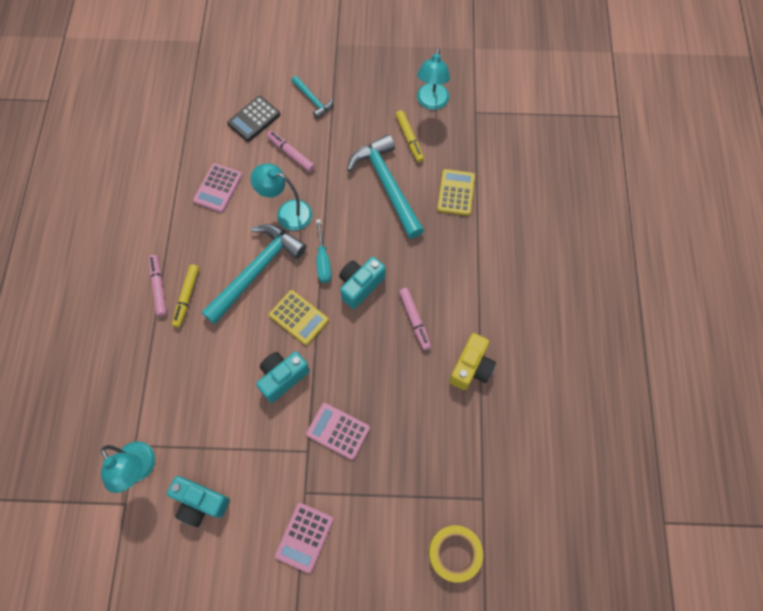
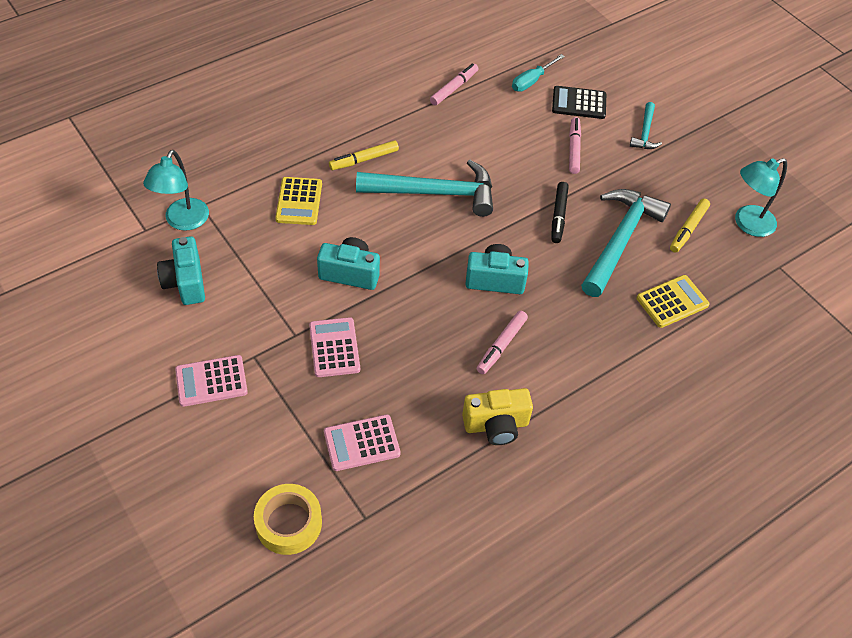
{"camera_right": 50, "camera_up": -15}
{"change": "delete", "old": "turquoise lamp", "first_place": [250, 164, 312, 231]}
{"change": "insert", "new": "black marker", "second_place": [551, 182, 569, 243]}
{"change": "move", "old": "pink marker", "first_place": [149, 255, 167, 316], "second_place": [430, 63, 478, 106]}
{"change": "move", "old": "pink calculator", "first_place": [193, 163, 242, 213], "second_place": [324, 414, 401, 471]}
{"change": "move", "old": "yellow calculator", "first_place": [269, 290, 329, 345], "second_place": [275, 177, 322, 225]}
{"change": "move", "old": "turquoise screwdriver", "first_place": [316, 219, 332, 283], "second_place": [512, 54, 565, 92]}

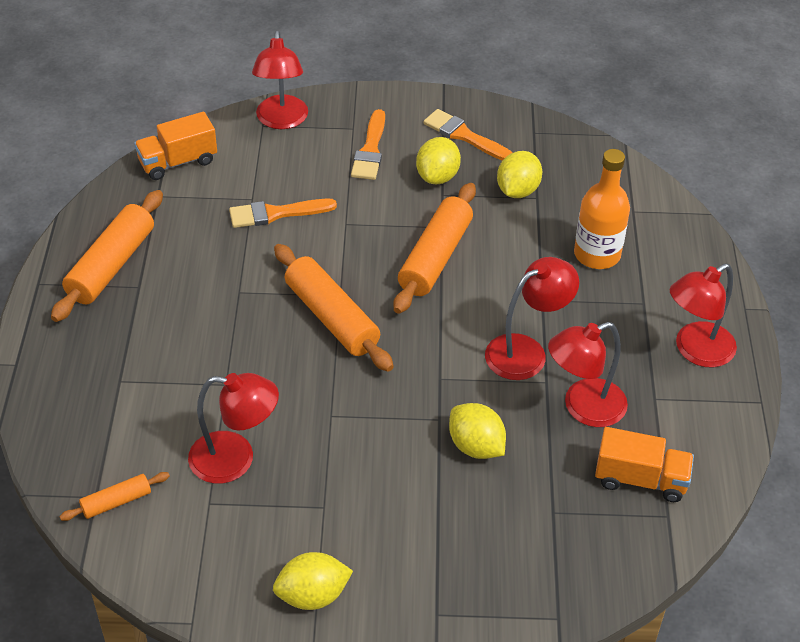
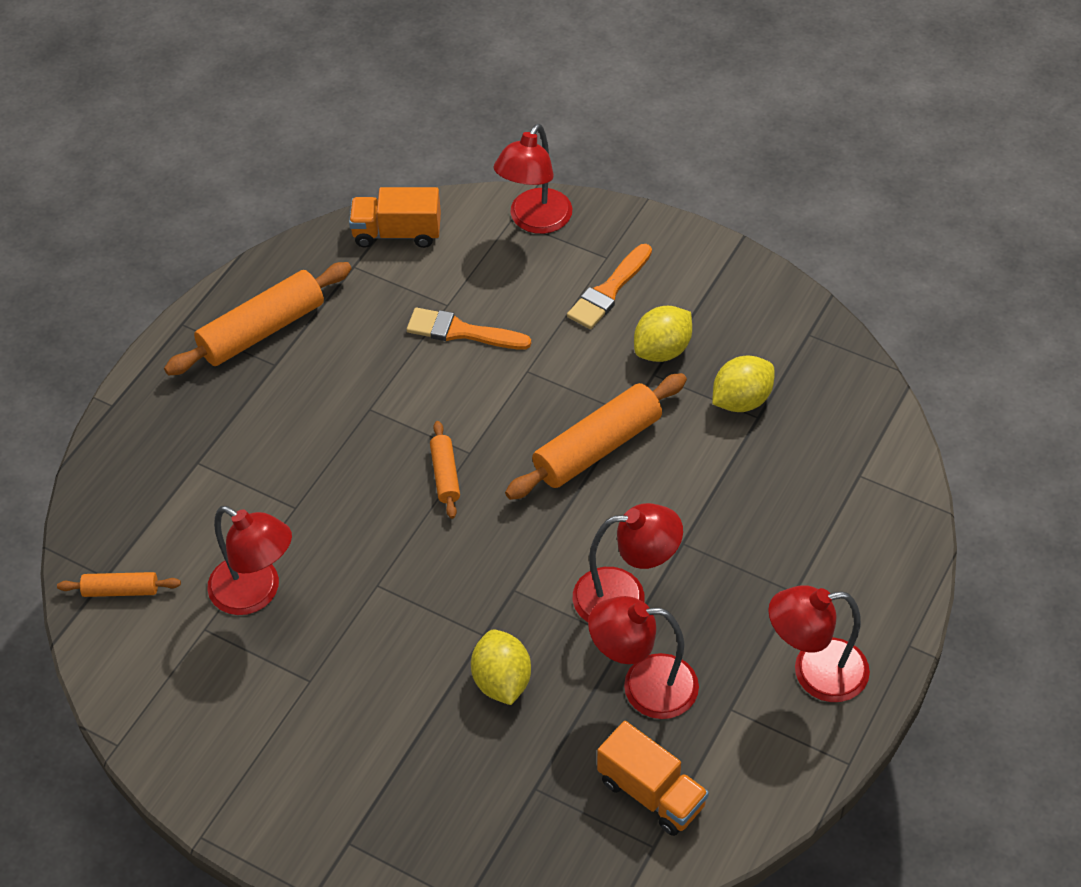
{"camera_right": 30, "camera_up": 5}
{"change": "delete", "old": "yellow lemon", "first_place": [273, 552, 353, 610]}
{"change": "delete", "old": "orange brush", "first_place": [424, 109, 513, 161]}
{"change": "delete", "old": "orange bottle", "first_place": [574, 149, 630, 269]}
{"change": "resize", "old": "orange rolling pin", "first_place": [274, 244, 394, 372], "second_place": [430, 421, 460, 519], "factor": 0.51}

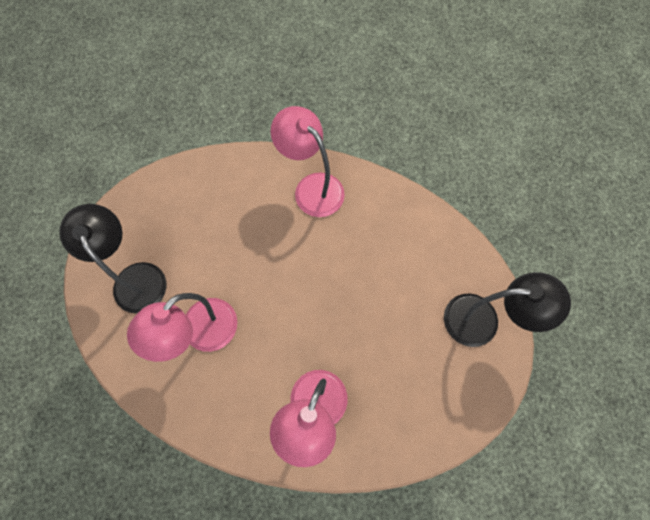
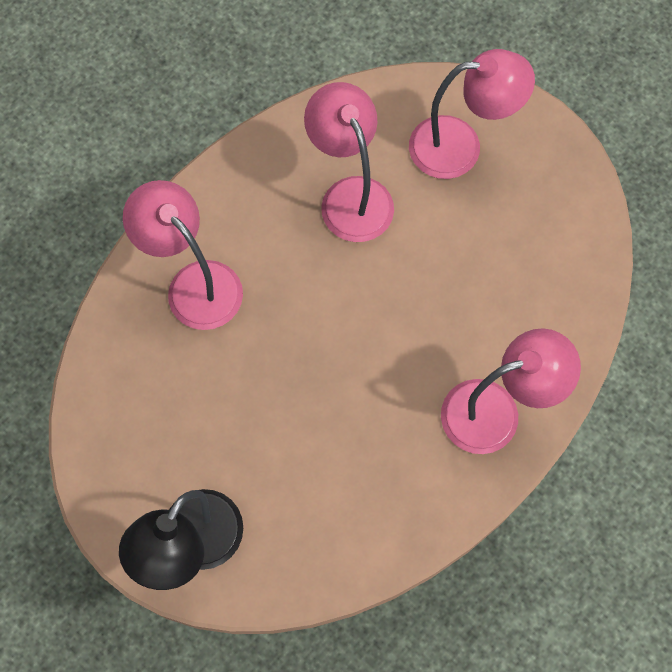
{"camera_right": 115, "camera_up": 0}
{"change": "recolor", "old": "black lamp", "new": "pink lamp", "first_place": [59, 204, 166, 314], "second_place": [409, 49, 535, 179]}

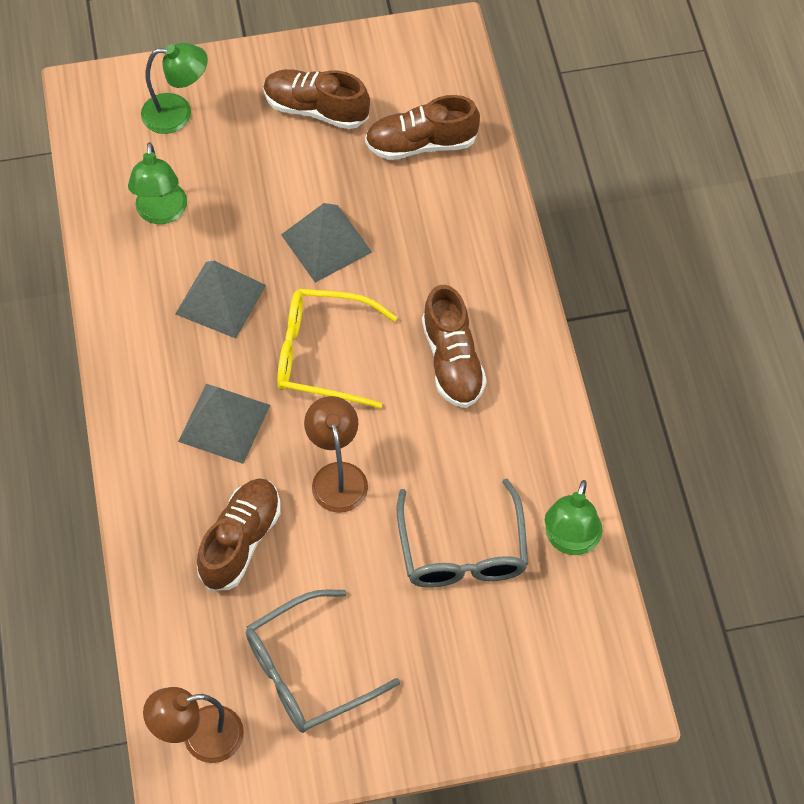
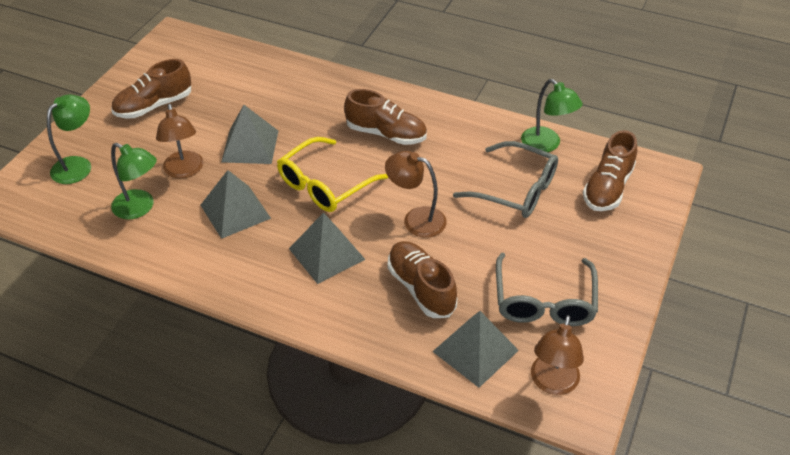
{"camera_right": -55, "camera_up": -15}
{"change": "insert", "new": "brown lamp", "second_place": [156, 104, 203, 178]}
{"change": "insert", "new": "grey pyramid", "second_place": [432, 311, 519, 388]}
{"change": "move", "old": "brown shoe", "first_place": [365, 95, 480, 160], "second_place": [583, 130, 637, 211]}

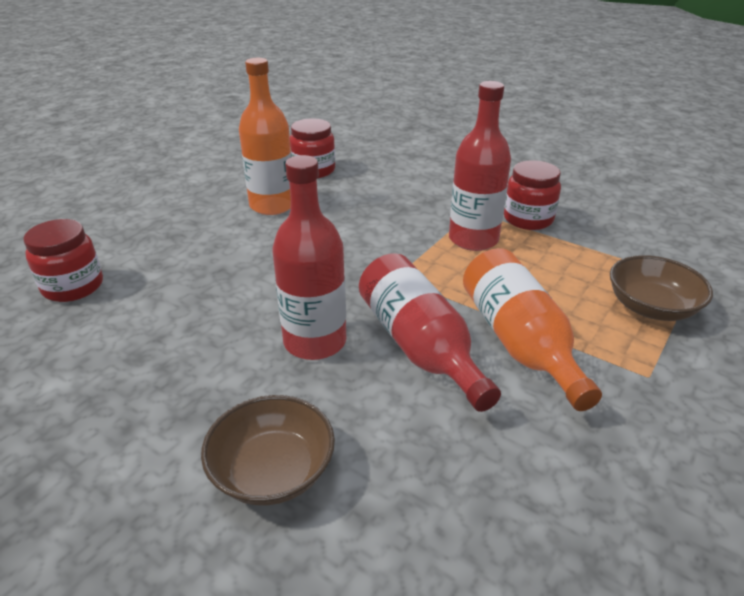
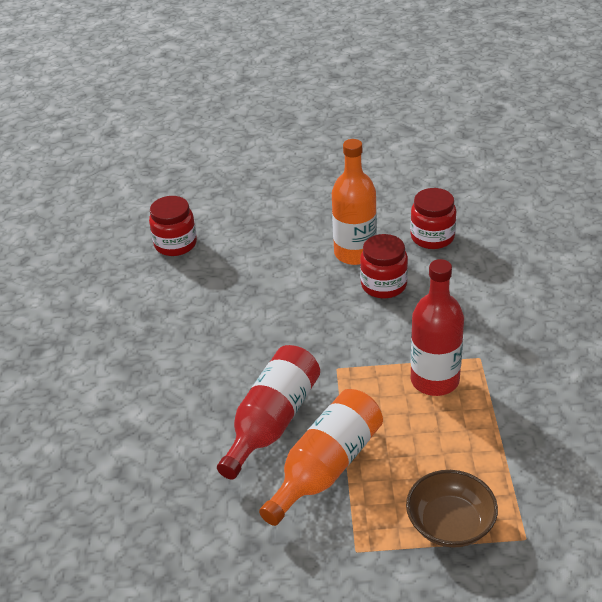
{"camera_right": 55, "camera_up": 5}
{"change": "delete", "old": "brown bowl", "first_place": [201, 395, 335, 505]}
{"change": "delete", "old": "red bottle", "first_place": [272, 155, 346, 360]}
{"change": "move", "old": "red jar", "first_place": [504, 160, 561, 230], "second_place": [360, 234, 408, 298]}

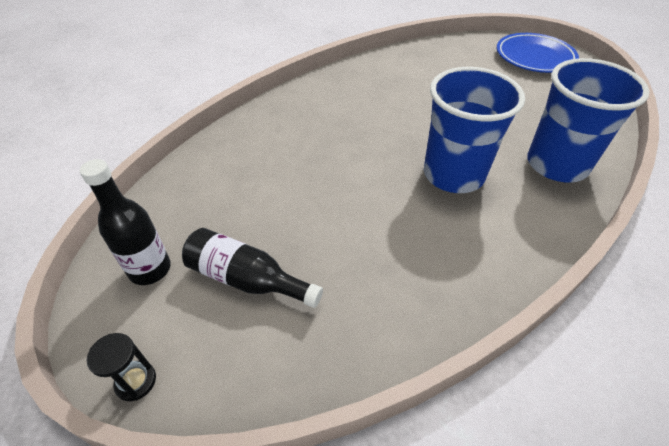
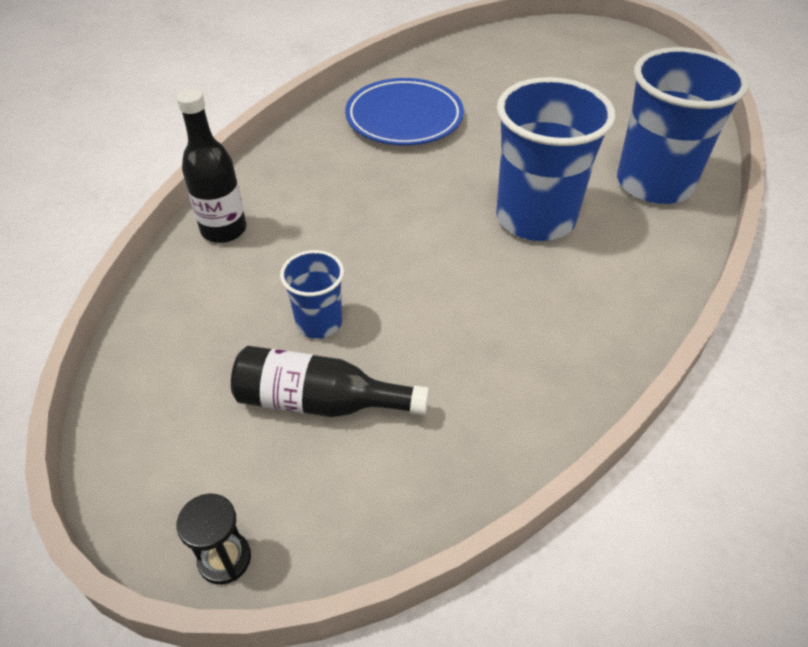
{"camera_right": -15, "camera_up": 0}
{"change": "insert", "new": "blue cup", "second_place": [280, 250, 344, 339]}
{"change": "move", "old": "black bottle", "first_place": [80, 159, 171, 285], "second_place": [176, 89, 246, 243]}
{"change": "move", "old": "blue plate", "first_place": [497, 33, 579, 73], "second_place": [345, 78, 464, 146]}

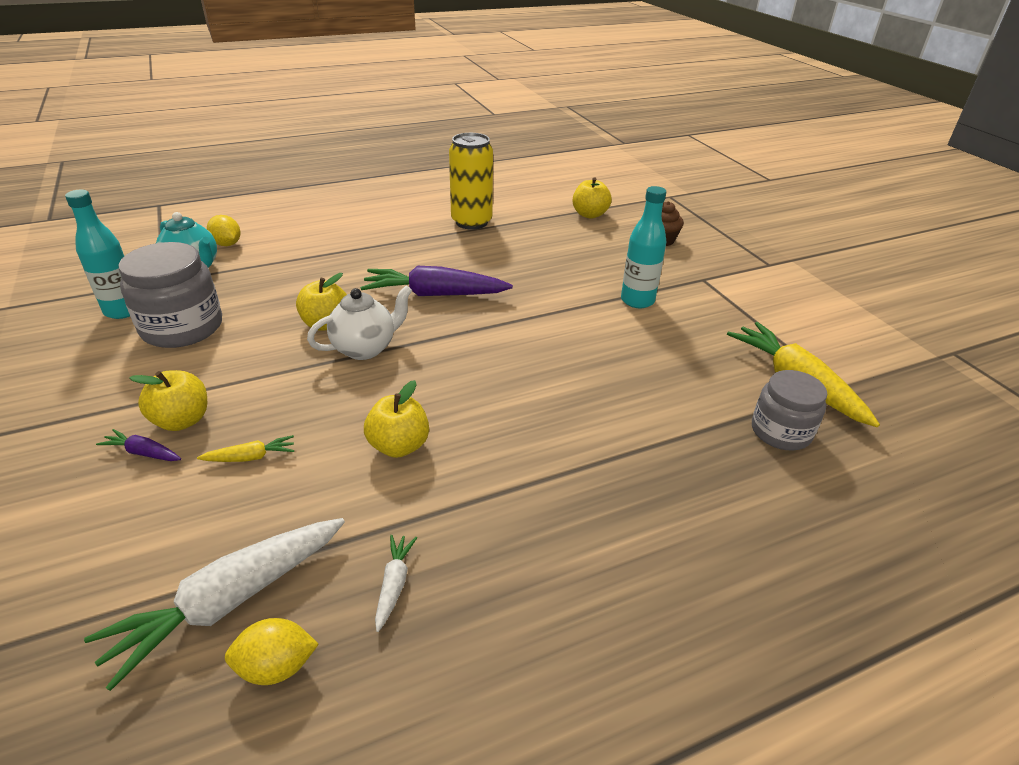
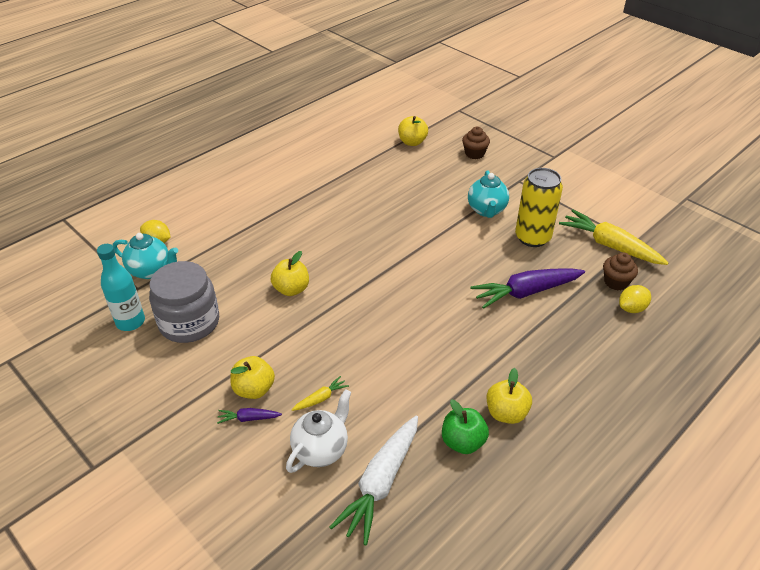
{"camera_right": -20, "camera_up": 5}
{"change": "move", "old": "yellow lemon", "first_place": [225, 618, 319, 685], "second_place": [619, 285, 651, 313]}
{"change": "move", "old": "white teapot", "first_place": [307, 285, 412, 360], "second_place": [286, 389, 352, 473]}
{"change": "move", "old": "purple carrot", "first_place": [360, 266, 513, 296], "second_place": [470, 269, 585, 309]}
{"change": "move", "old": "yellow apple", "first_place": [364, 380, 429, 458], "second_place": [487, 368, 532, 424]}
{"change": "move", "old": "yellow can", "first_place": [449, 133, 493, 230], "second_place": [515, 168, 563, 247]}
{"change": "replace", "old": "white carrot", "new": "green apple", "first_place": [375, 535, 417, 632], "second_place": [442, 400, 489, 454]}
{"change": "replace", "old": "turquoise bottle", "new": "turquoise teapot", "first_place": [621, 186, 666, 308], "second_place": [468, 170, 509, 218]}
{"change": "replace", "old": "grey jar", "new": "brown cupcake", "first_place": [752, 370, 827, 450], "second_place": [603, 252, 638, 290]}

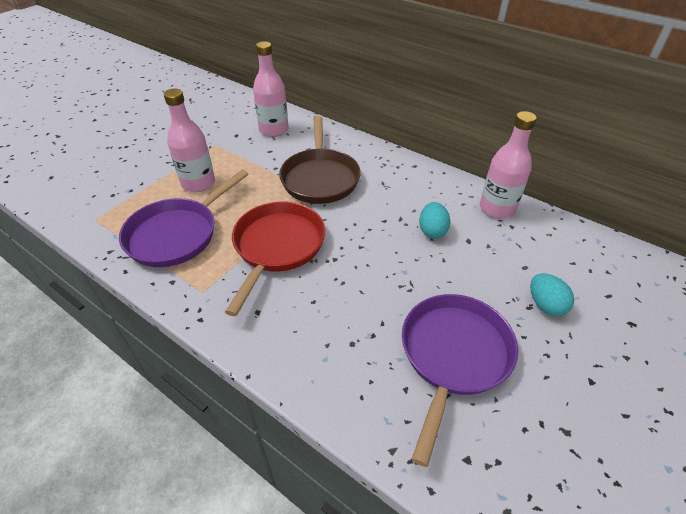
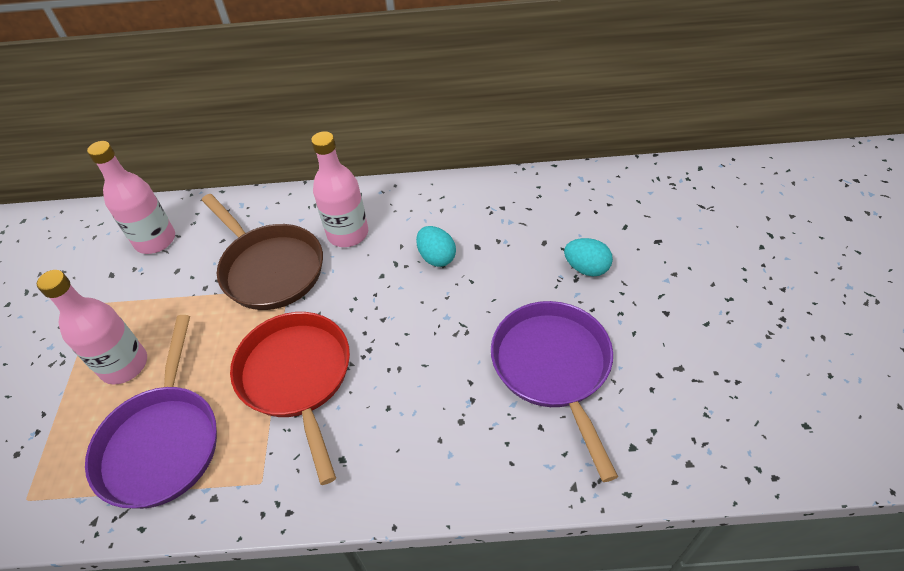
{"camera_right": -35, "camera_up": 5}
{"change": "move", "old": "pink bottle", "first_place": [480, 111, 537, 219], "second_place": [311, 131, 368, 247]}

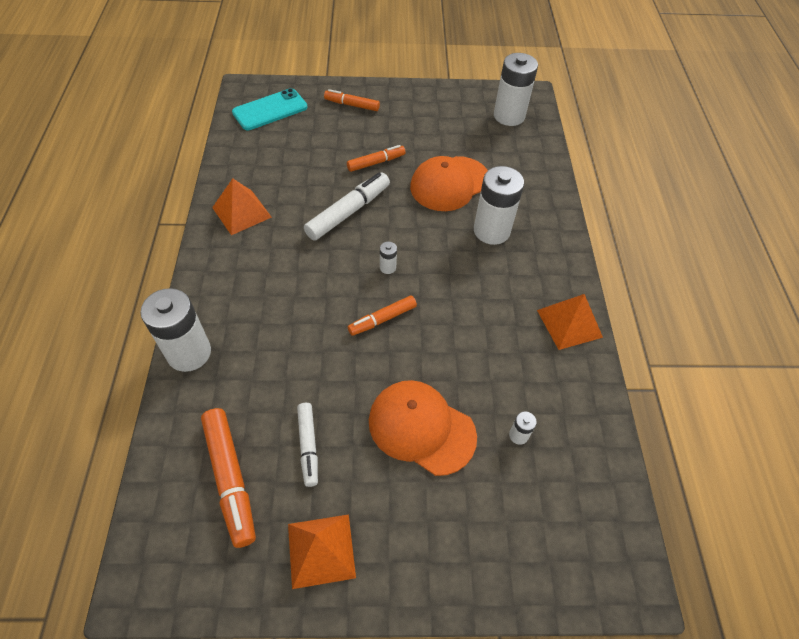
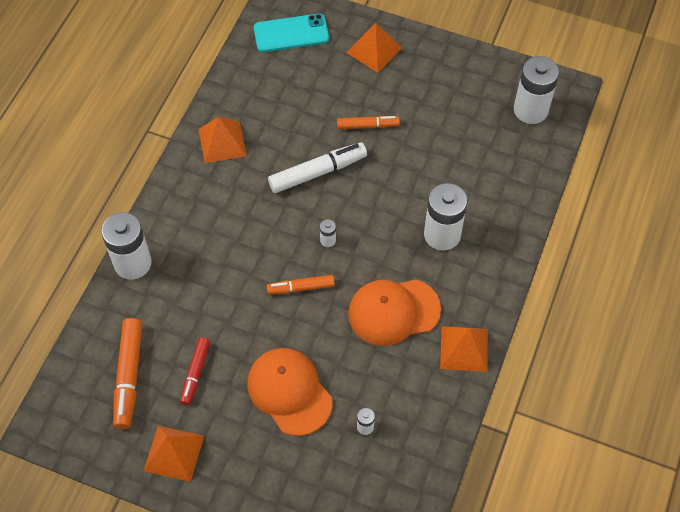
{"camera_right": 25, "camera_up": 5}
{"change": "move", "old": "orange cap", "first_place": [410, 156, 488, 211], "second_place": [348, 279, 441, 346]}
{"change": "replace", "old": "orange marker", "new": "orange pyramid", "first_place": [324, 89, 380, 111], "second_place": [346, 23, 402, 73]}
{"change": "recolor", "old": "white marker", "new": "red marker", "first_place": [297, 403, 318, 487], "second_place": [180, 338, 210, 405]}

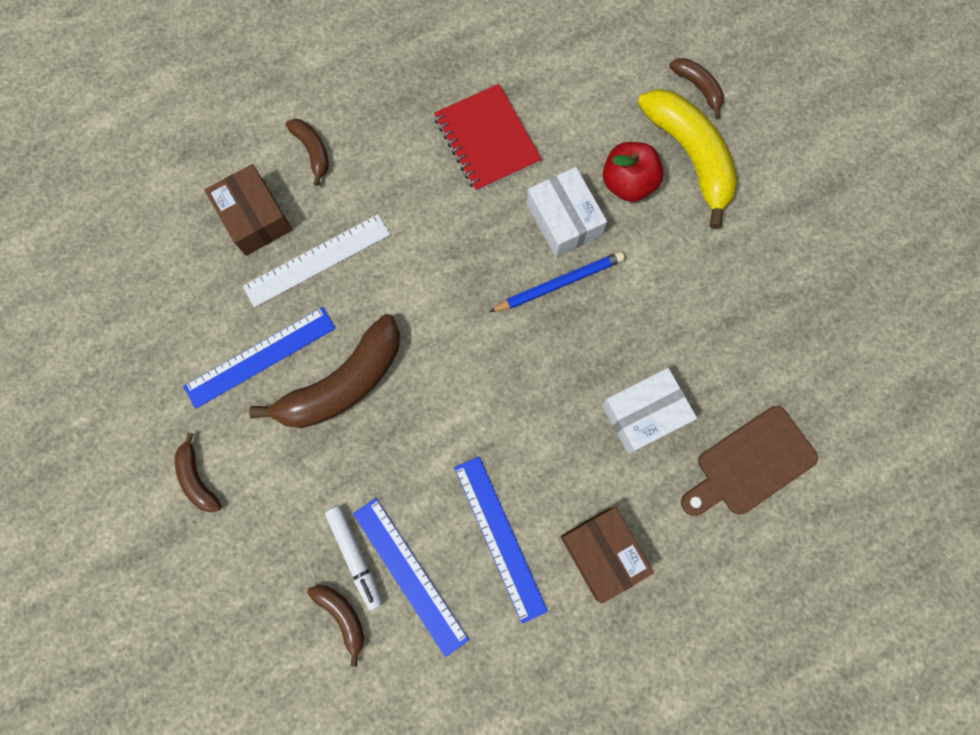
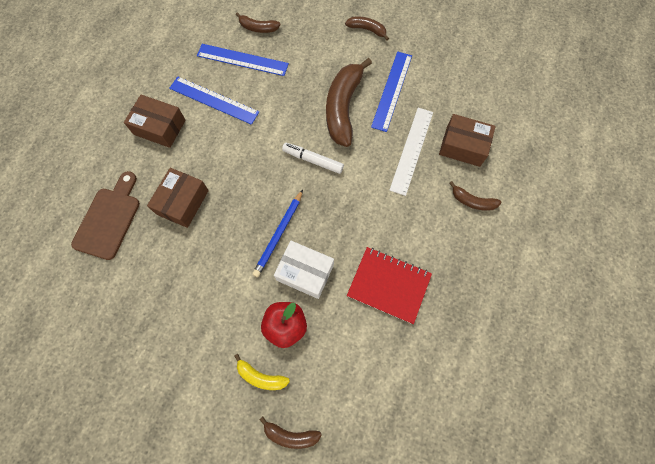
{"camera_right": 140, "camera_up": -5}
{"change": "move", "old": "white marker", "first_place": [325, 506, 383, 611], "second_place": [282, 143, 344, 174]}
{"change": "recolor", "old": "white box", "new": "brown box", "first_place": [602, 368, 697, 454], "second_place": [147, 168, 209, 228]}
{"change": "resize", "old": "yellow banana", "first_place": [638, 89, 737, 229], "second_place": [234, 354, 290, 390], "factor": 0.49}

